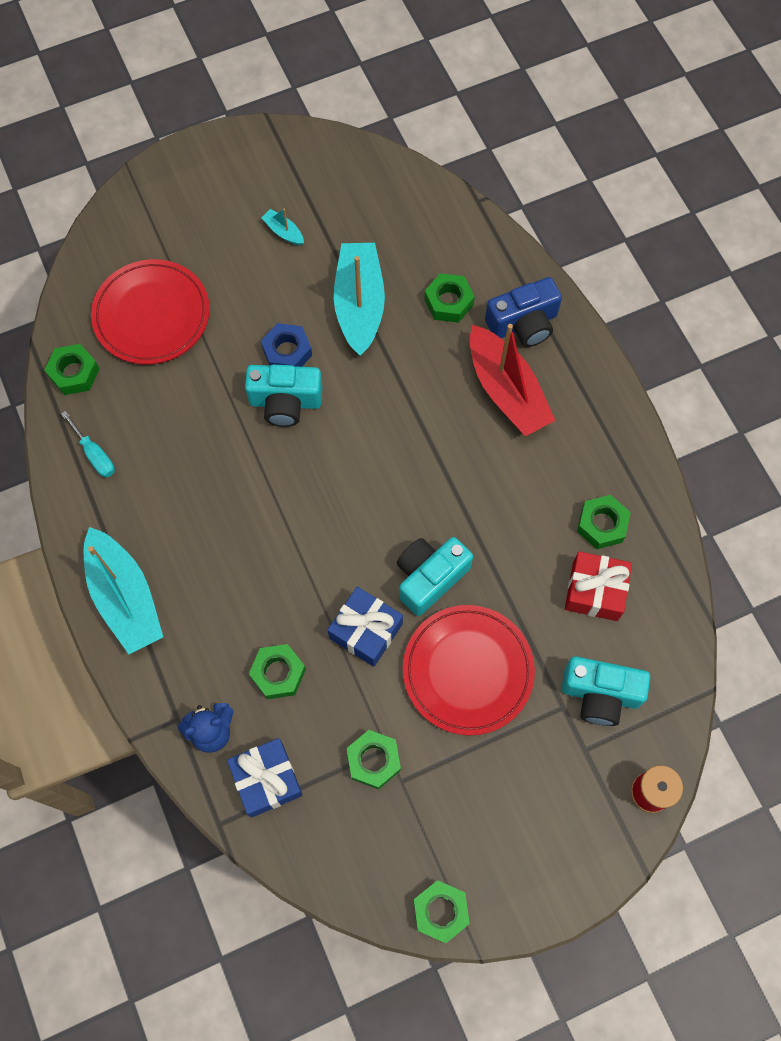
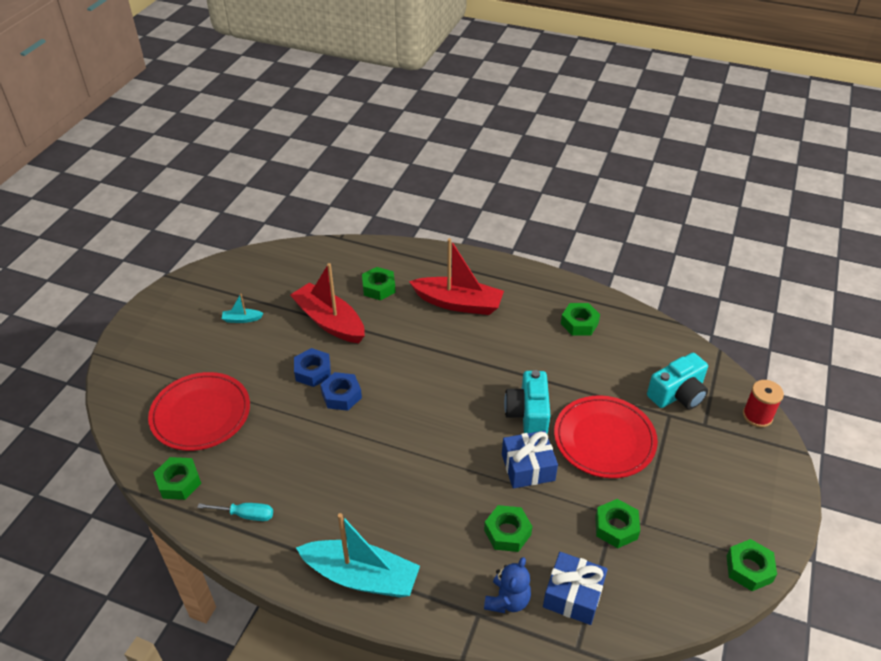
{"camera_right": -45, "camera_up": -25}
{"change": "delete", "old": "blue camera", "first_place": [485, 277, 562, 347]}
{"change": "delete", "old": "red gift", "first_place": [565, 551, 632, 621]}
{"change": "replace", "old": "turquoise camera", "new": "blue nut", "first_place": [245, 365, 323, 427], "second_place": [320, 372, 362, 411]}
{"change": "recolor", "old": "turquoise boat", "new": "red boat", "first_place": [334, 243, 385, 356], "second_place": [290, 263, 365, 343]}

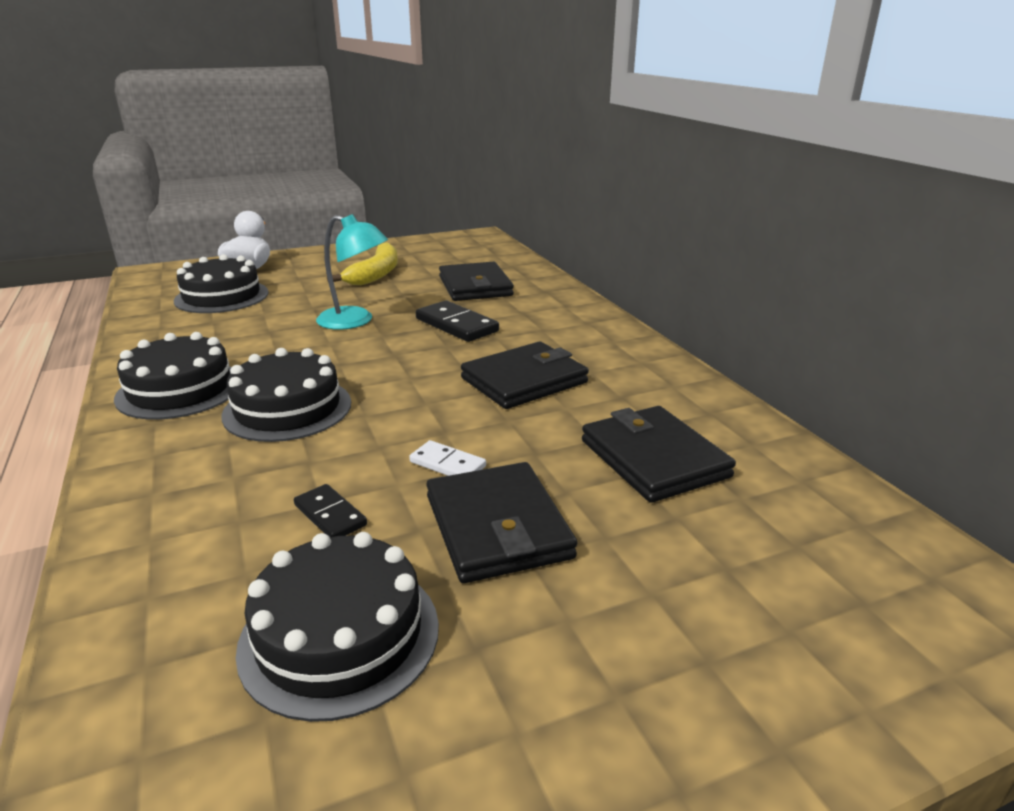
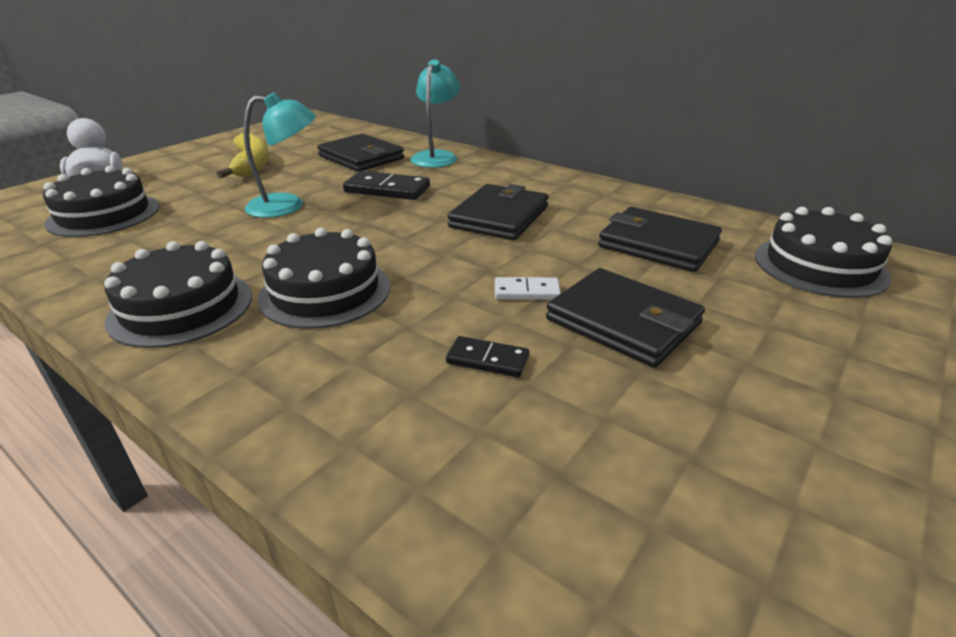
{"camera_right": -30, "camera_up": 5}
{"change": "insert", "new": "turquoise lamp", "second_place": [411, 59, 460, 168]}
{"change": "move", "old": "black cake", "first_place": [236, 532, 439, 722], "second_place": [755, 207, 892, 298]}

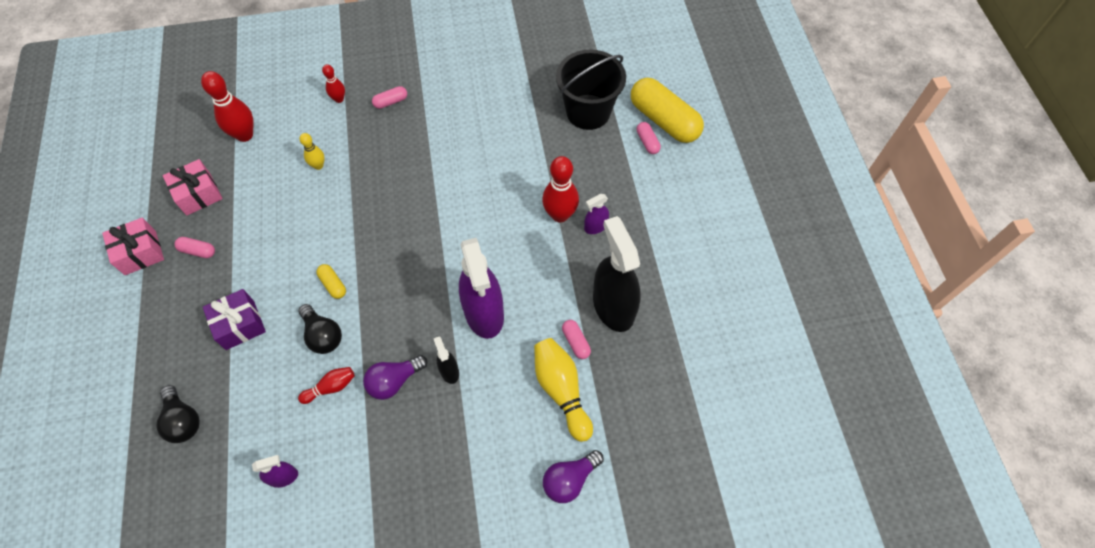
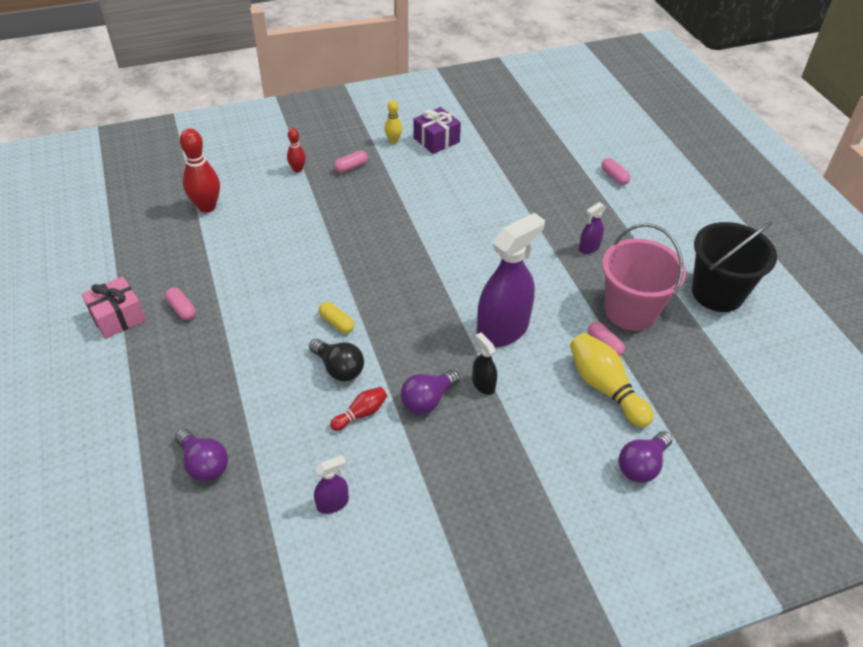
{"camera_right": -10, "camera_up": -15}
{"change": "delete", "old": "pink gift", "first_place": [163, 159, 222, 216]}
{"change": "delete", "old": "red bowling pin", "first_place": [542, 156, 579, 222]}
{"change": "delete", "old": "yellow capsule", "first_place": [631, 78, 704, 143]}
{"change": "move", "old": "purple gift", "first_place": [203, 289, 266, 350], "second_place": [414, 107, 461, 154]}
{"change": "move", "old": "yellow bowling pin", "first_place": [300, 133, 325, 170], "second_place": [384, 100, 402, 143]}
{"change": "move", "old": "black bucket", "first_place": [556, 50, 626, 130], "second_place": [692, 222, 777, 312]}
{"change": "replace", "old": "black spray bottle", "new": "pink bucket", "first_place": [593, 216, 641, 332], "second_place": [602, 223, 686, 331]}
{"change": "recolor", "old": "black light bulb", "new": "purple light bulb", "first_place": [156, 385, 200, 443], "second_place": [175, 428, 228, 482]}
{"change": "rotate", "old": "pink capsule", "first_place": [174, 237, 215, 258], "second_place": [165, 287, 196, 320], "degrees": 45}
{"change": "rotate", "old": "purple spray bottle", "first_place": [459, 238, 504, 339], "second_place": [477, 213, 545, 348], "degrees": -105}

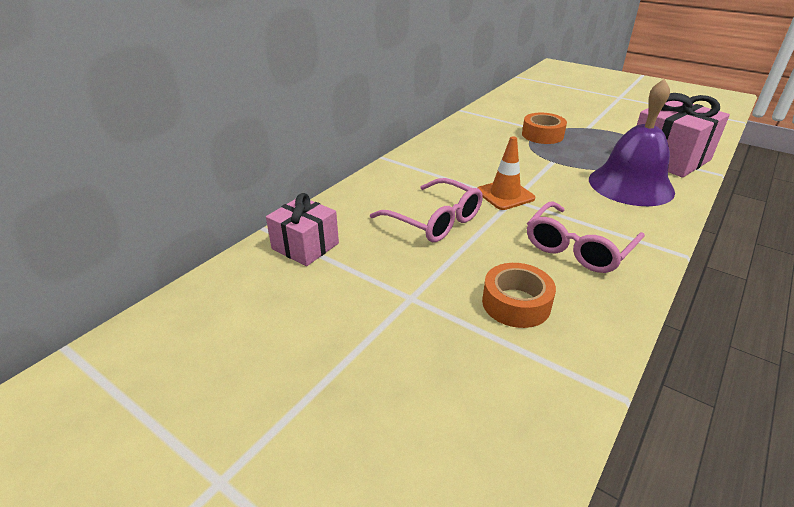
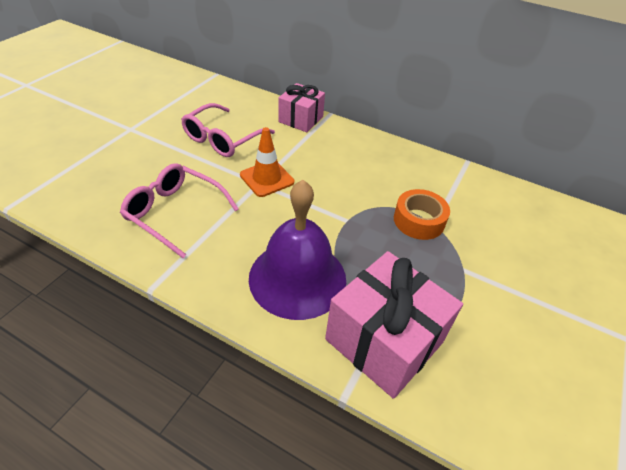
{"camera_right": 80, "camera_up": 10}
{"change": "delete", "old": "orange tape", "first_place": [482, 263, 556, 328]}
{"change": "move", "old": "pink gift", "first_place": [266, 193, 339, 266], "second_place": [278, 83, 325, 132]}

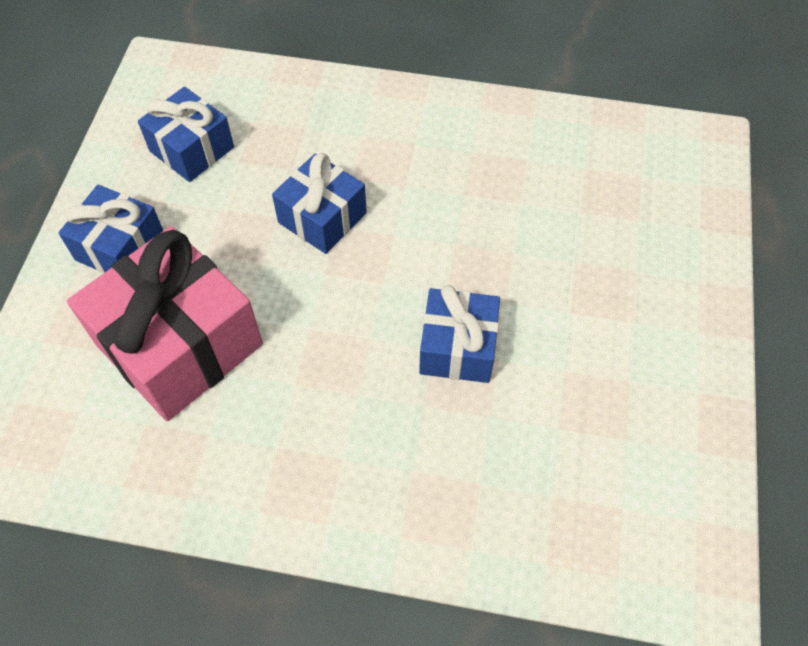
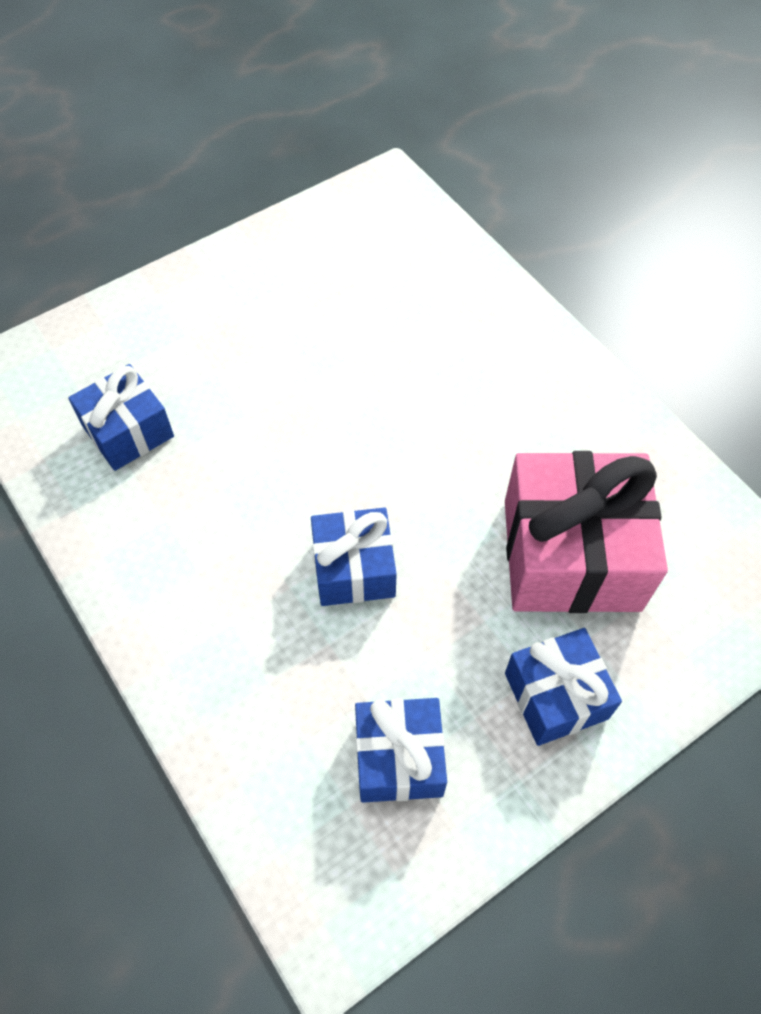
{"camera_right": -135, "camera_up": 0}
{"change": "move", "old": "blue gift", "first_place": [419, 285, 500, 383], "second_place": [68, 364, 174, 471]}

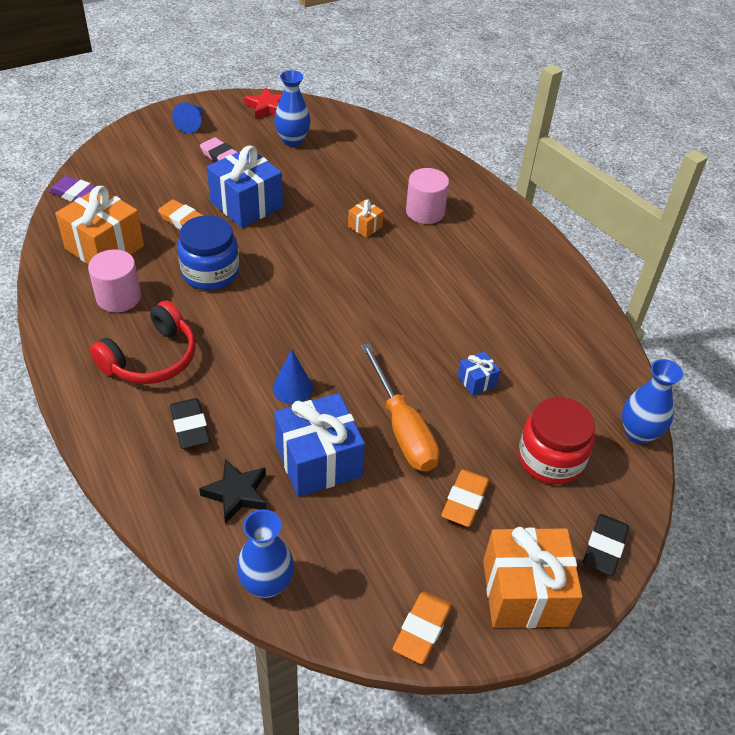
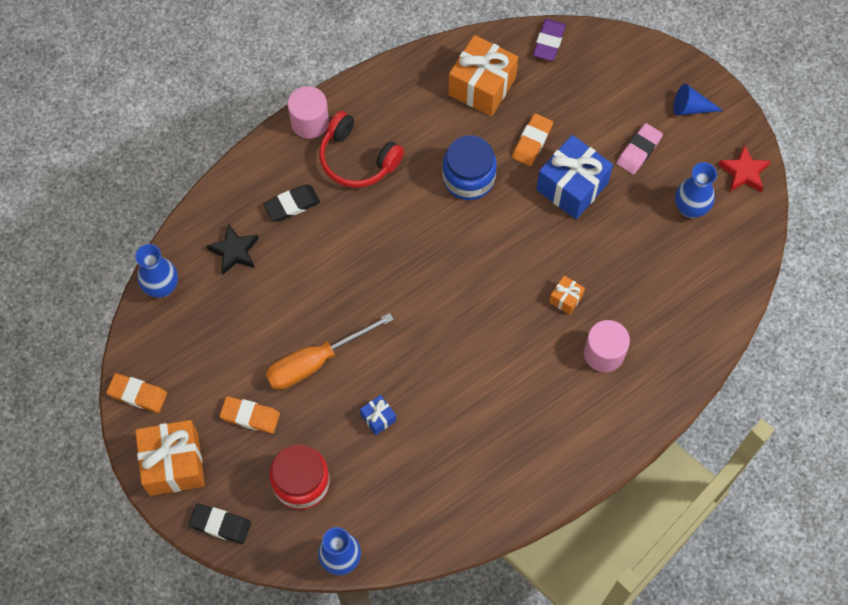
{"camera_right": 85, "camera_up": 20}
{"change": "delete", "old": "blue cone", "first_place": [273, 349, 313, 404]}
{"change": "delete", "old": "blue gift", "first_place": [274, 393, 365, 497]}
{"change": "move", "old": "pink cylinder", "first_place": [88, 250, 141, 312], "second_place": [288, 86, 329, 139]}

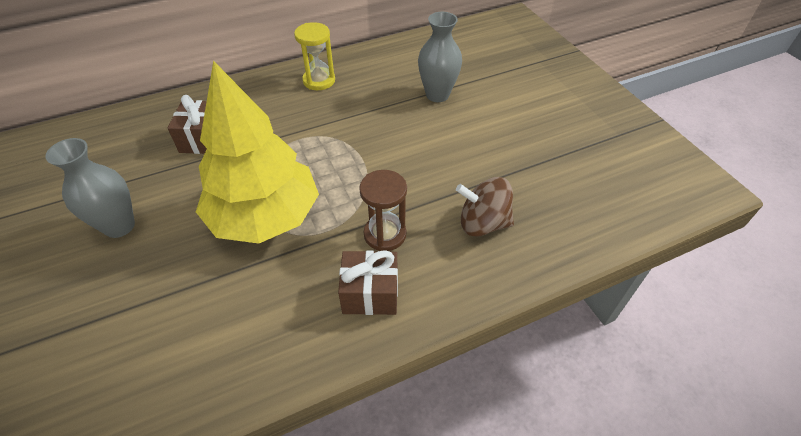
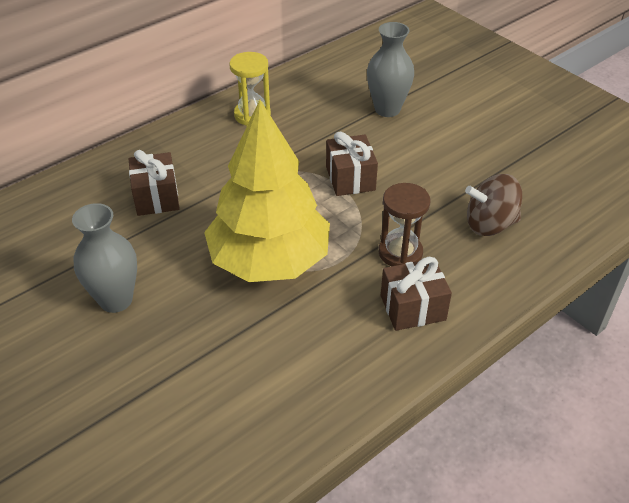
{"camera_right": -15, "camera_up": -5}
{"change": "insert", "new": "brown gift", "second_place": [326, 131, 378, 196]}

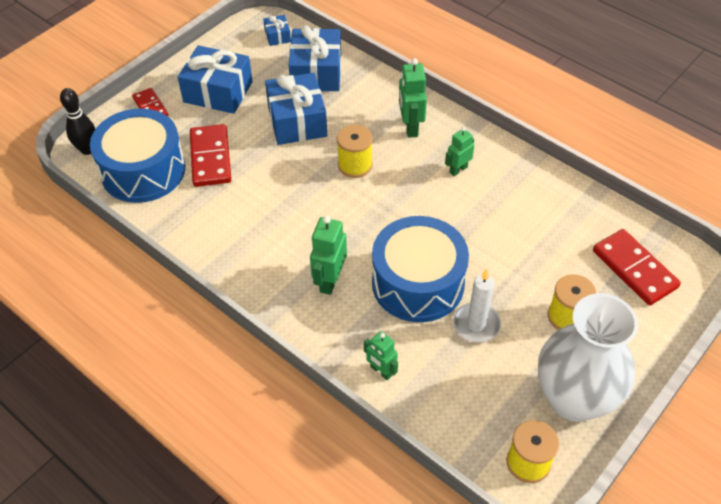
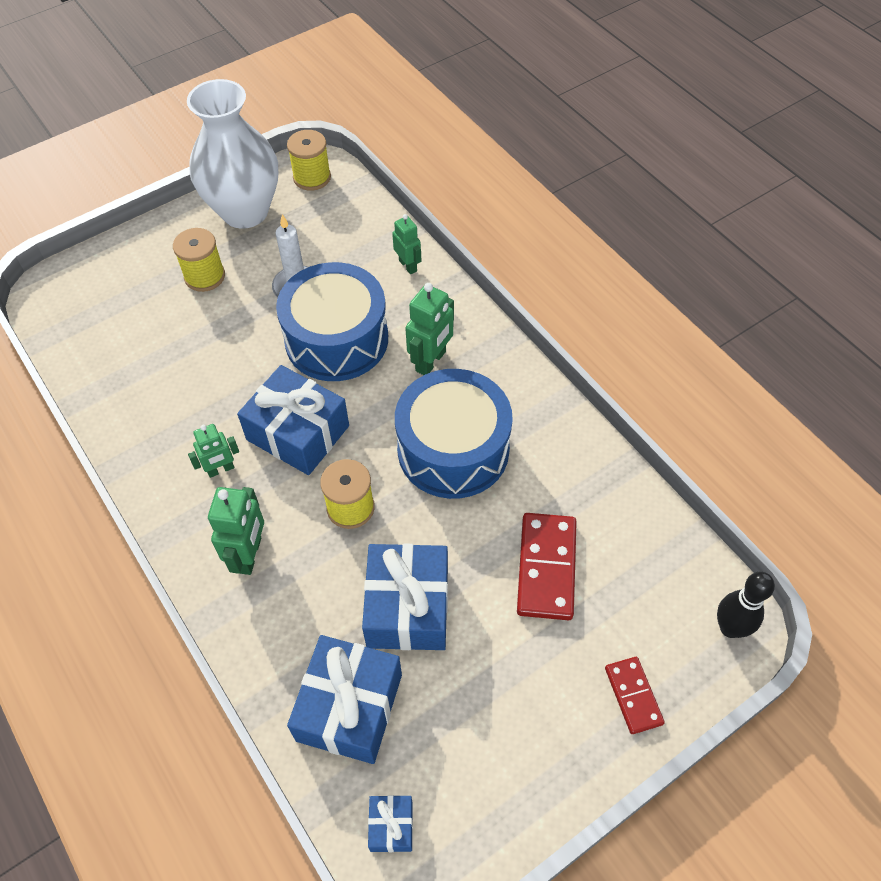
{"camera_right": -165, "camera_up": 5}
{"change": "delete", "old": "red domino", "first_place": [593, 229, 681, 306]}
{"change": "move", "old": "blue drum", "first_place": [90, 108, 185, 203], "second_place": [395, 369, 513, 499]}
{"change": "move", "old": "blue gift", "first_place": [178, 45, 253, 114], "second_place": [237, 365, 349, 475]}

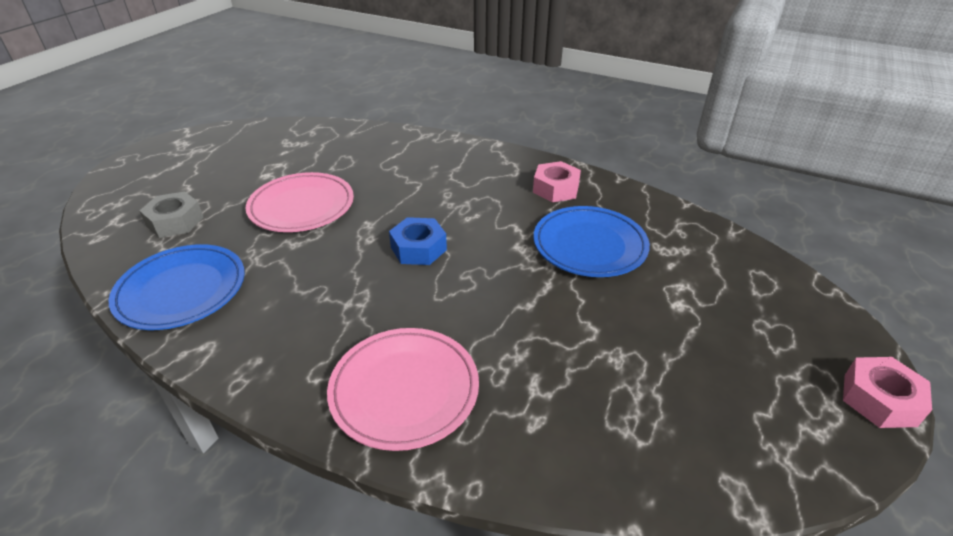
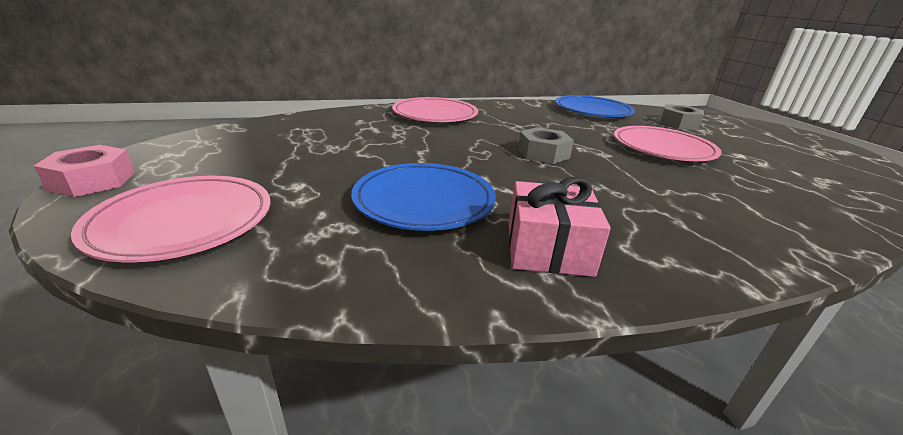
{"camera_right": 135, "camera_up": -10}
{"change": "insert", "new": "pink plate", "second_place": [71, 176, 271, 263]}
{"change": "replace", "old": "pink nut", "new": "pink gift", "first_place": [533, 161, 581, 202], "second_place": [509, 176, 611, 277]}
{"change": "recolor", "old": "blue nut", "new": "grey nut", "first_place": [389, 217, 447, 265], "second_place": [518, 127, 574, 164]}

